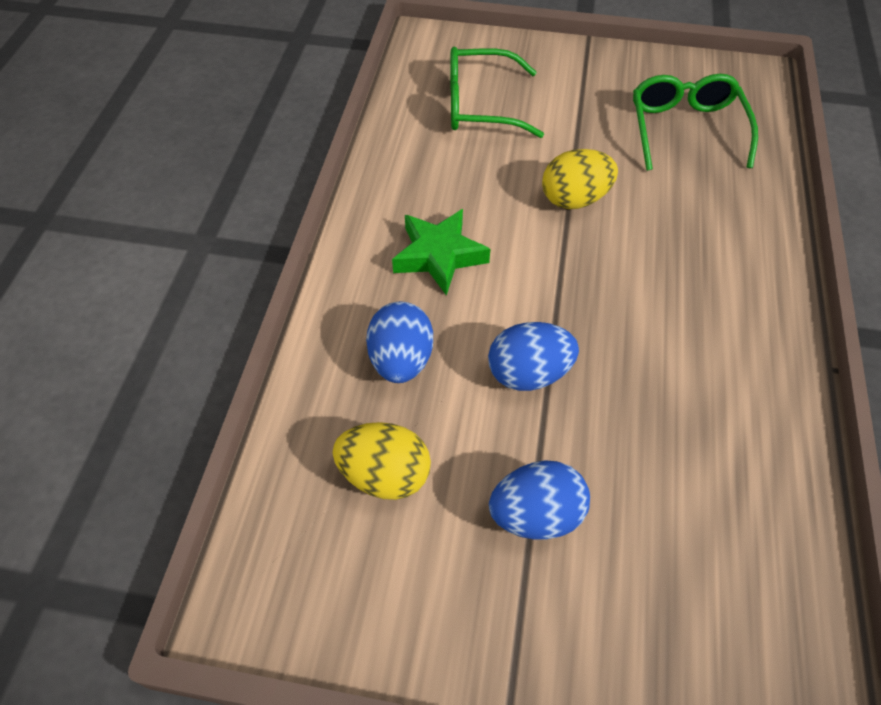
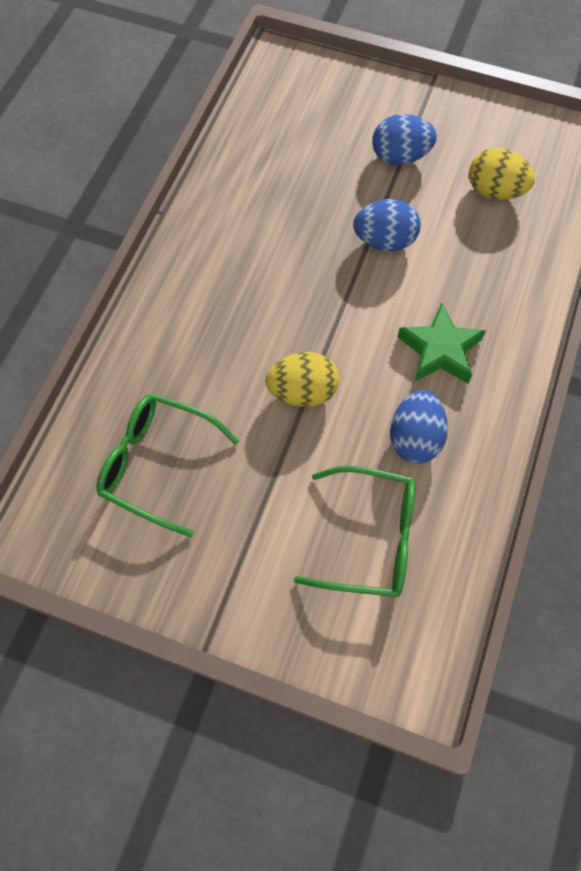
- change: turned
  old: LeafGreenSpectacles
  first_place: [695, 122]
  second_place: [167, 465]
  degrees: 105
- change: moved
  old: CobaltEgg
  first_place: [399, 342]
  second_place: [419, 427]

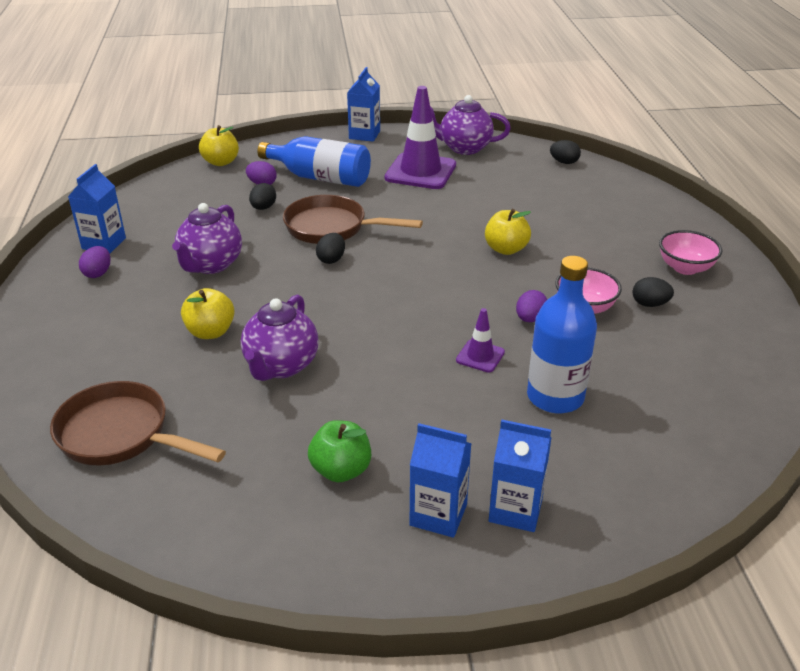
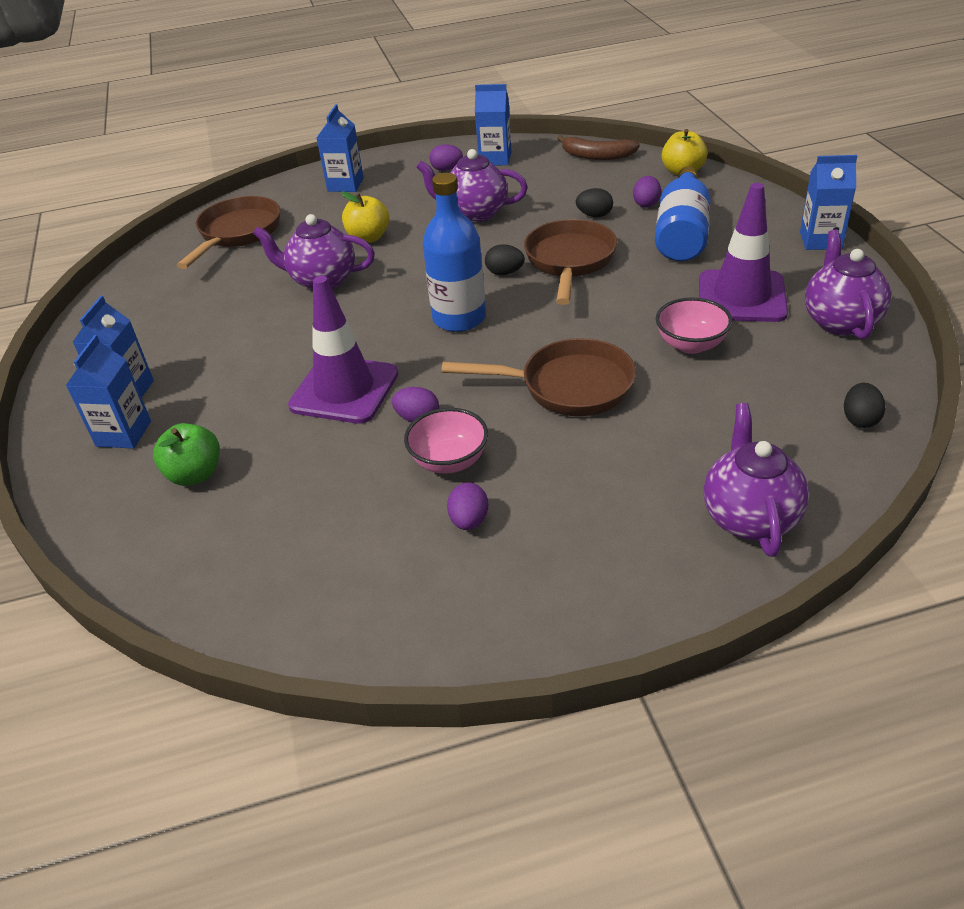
- change: replaced
  old: BrightYellowAppleFruit
  new: BrownFryingPan
  first_place: [508, 232]
  second_place: [539, 377]
- change: moved
  old: RosePinkServingBowl
  first_place: [690, 252]
  second_place: [694, 325]
- change: moved
  old: CobaltBottle
  first_place: [562, 335]
  second_place: [454, 252]
- change: recoloured
  old: EbonyEgg
  new: PurpleEgg
  first_place: [653, 292]
  second_place: [467, 506]
- change: resized
  old: PurpleRoadCone
  first_place: [480, 340]
  second_place: [343, 350]
  factor: 2.07
- change: moved
  old: LeafGreenAppleFruit
  first_place: [339, 451]
  second_place: [186, 454]
- change: added
  new: CobaltJuiceCarton
  second_place: [340, 148]
- change: added
  new: BrownToyBanana
  second_place: [598, 147]
- change: added
  new: PurpleTeaPot
  second_place: [756, 480]

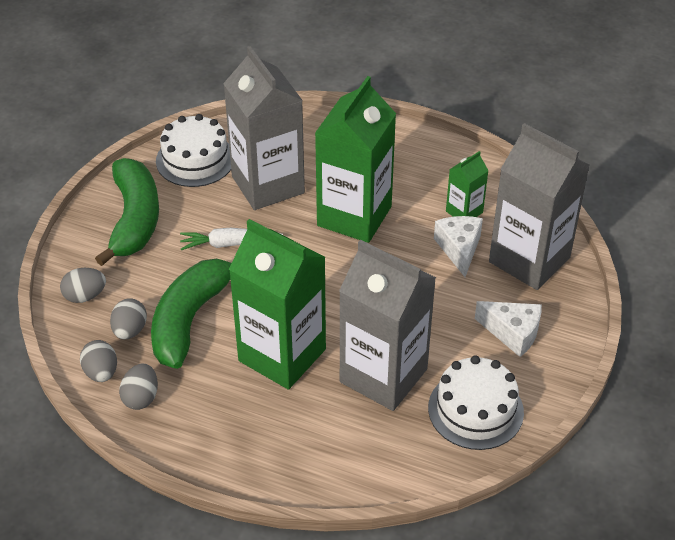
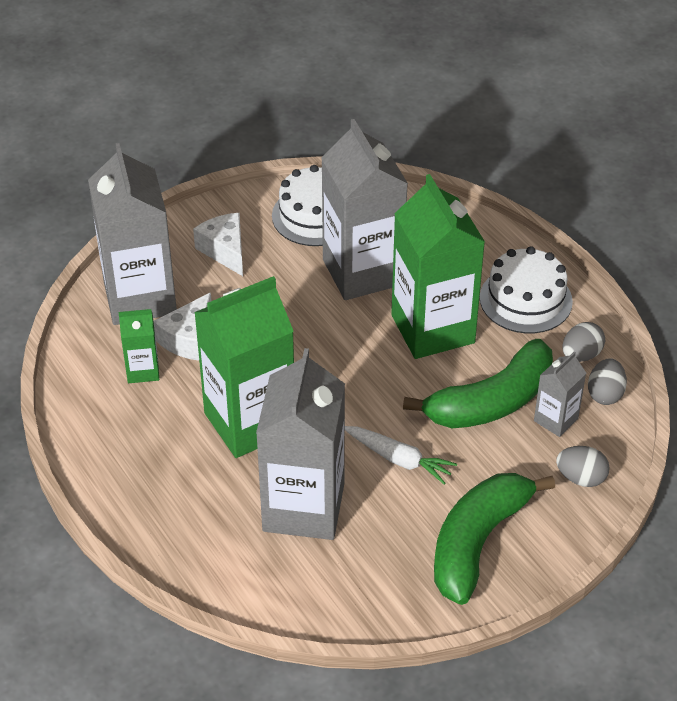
- change: moved
  old: SnowWhiteCake
  first_place: [193, 150]
  second_place: [526, 289]
- change: replaced
  old: GreyEgg
  new: GreyJuiceCarton
  first_place: [128, 318]
  second_place: [560, 394]

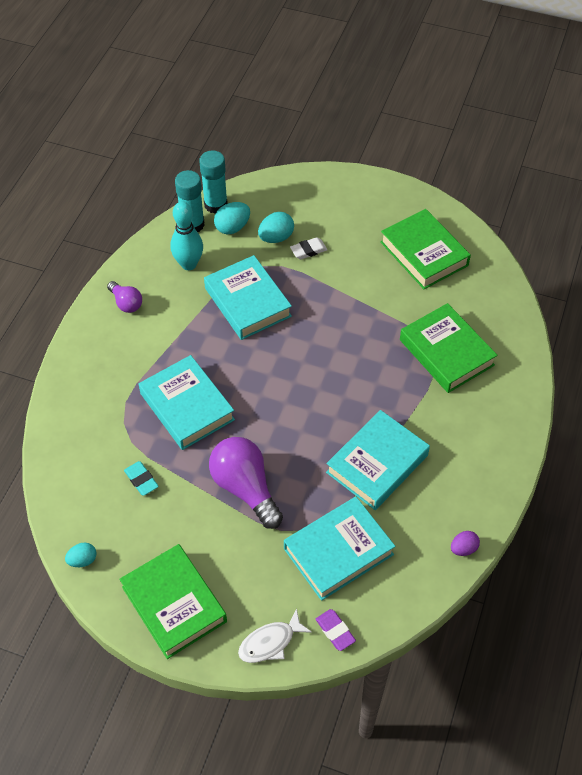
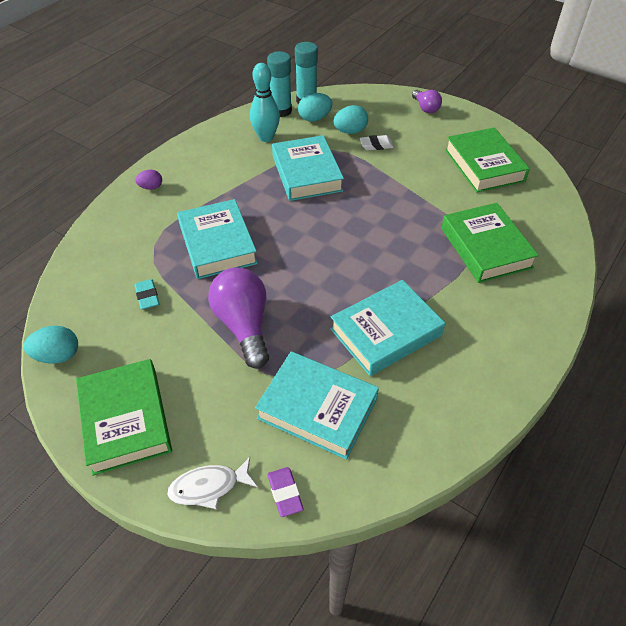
- change: moved
  old: PurpleLightBulb
  first_place: [124, 297]
  second_place: [427, 101]
- change: turned
  old: TealHardback
  first_place: [339, 549]
  second_place: [317, 405]
  degrees: 45
- change: moved
  old: PurpleEgg
  first_place: [465, 543]
  second_place: [148, 180]
- change: resized
  old: TealEgg
  first_place: [81, 555]
  second_place: [51, 345]
  factor: 1.52

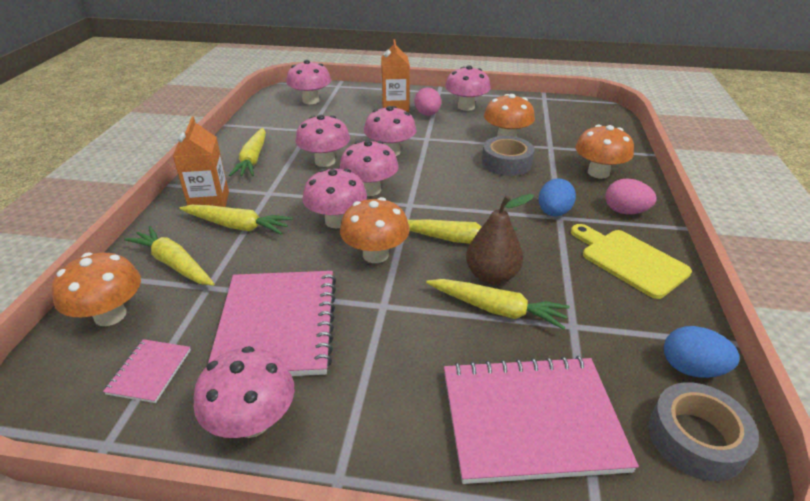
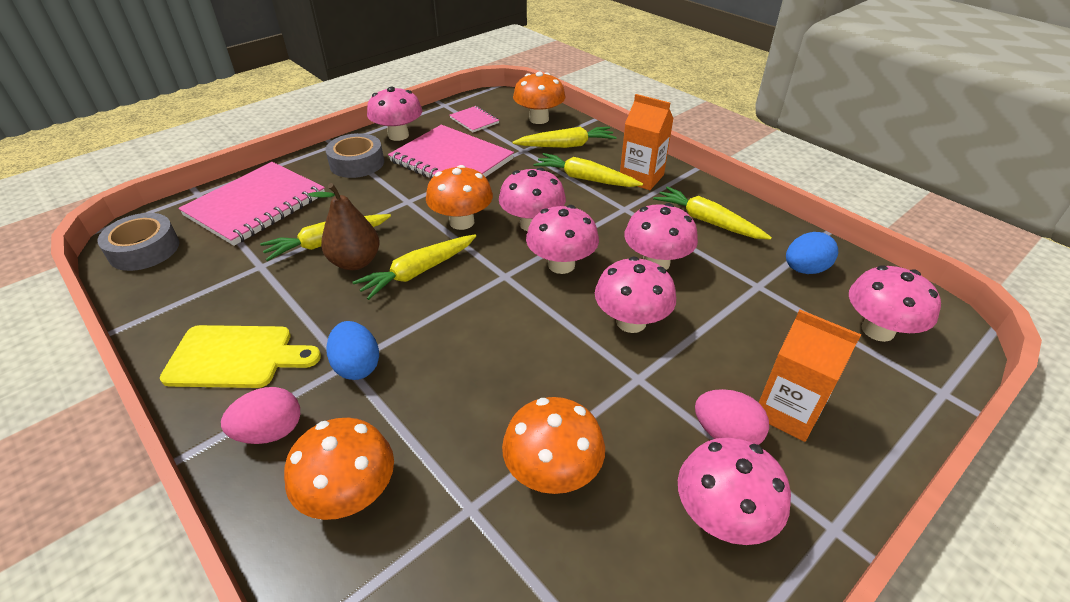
- change: moved
  old: GreyTape
  first_place: [508, 156]
  second_place: [354, 155]
- change: turned
  old: BrightYellowCarrot
  first_place: [236, 219]
  second_place: [588, 170]
  degrees: 60
- change: moved
  old: CobaltEgg
  first_place: [702, 352]
  second_place: [812, 253]

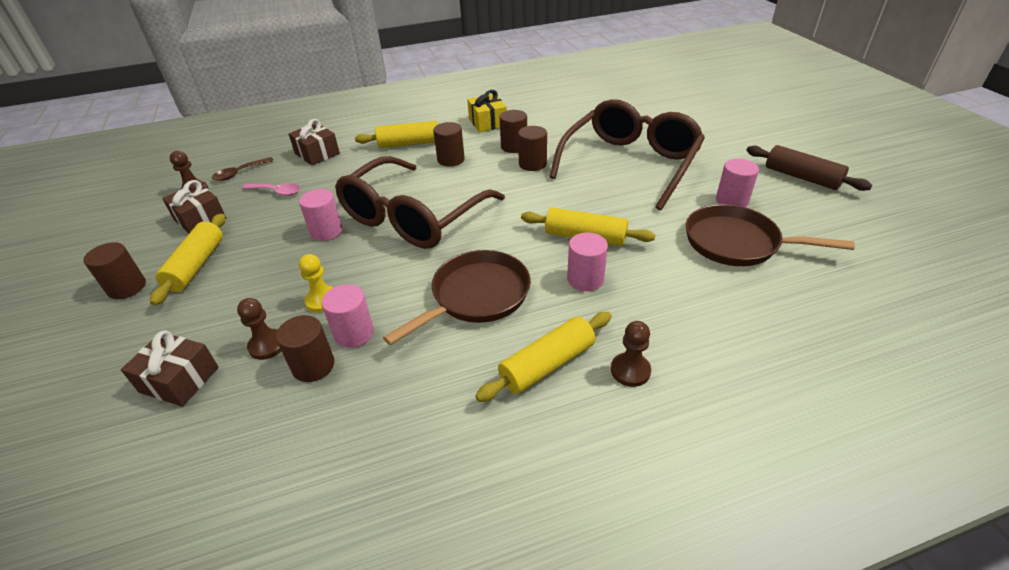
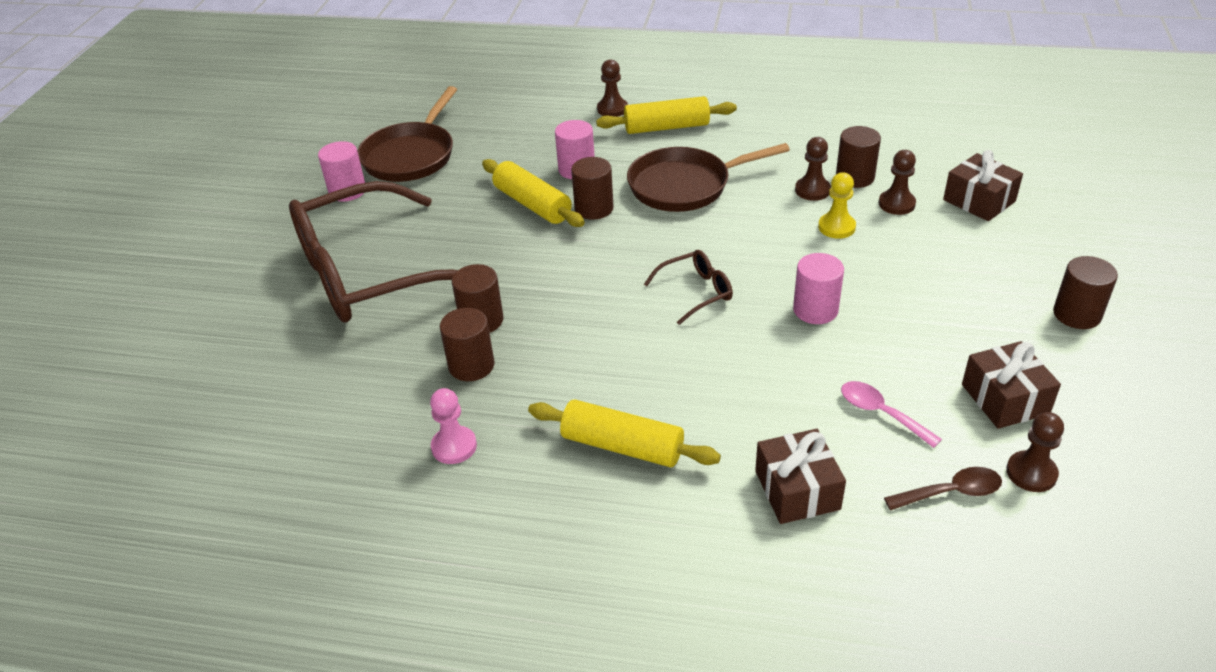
- change: replaced
  old: BrightYellowGift
  new: RosePinkPawn
  first_place: [487, 111]
  second_place: [453, 426]
- change: moved
  old: BrownCylinderShape
  first_place: [449, 144]
  second_place: [592, 188]
- change: removed
  old: BrownRollingPin
  first_place: [809, 168]
- change: resized
  old: BrownSpectacles
  first_place: [420, 202]
  second_place: [688, 287]
  factor: 0.41
- change: turned
  old: BrownFryingPan
  first_place: [770, 235]
  second_place: [407, 134]
  degrees: 60
- change: removed
  old: BrightYellowRollingPin
  first_place: [187, 259]
- change: replaced
  old: RosePinkCylinderShape
  new: BrownPawn
  first_place: [348, 316]
  second_place: [813, 169]

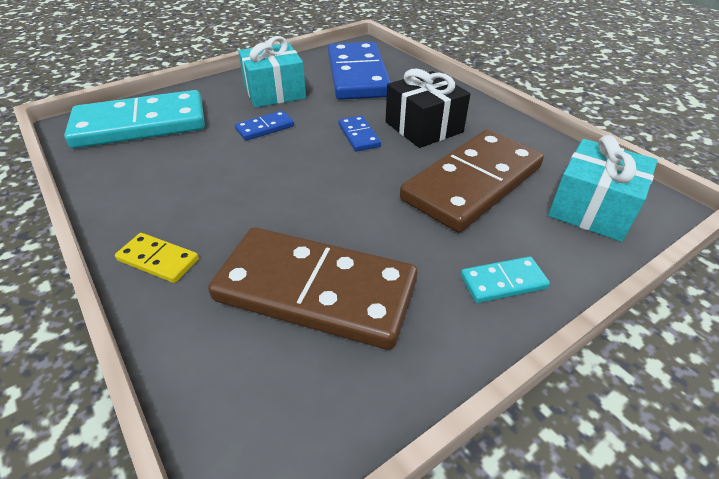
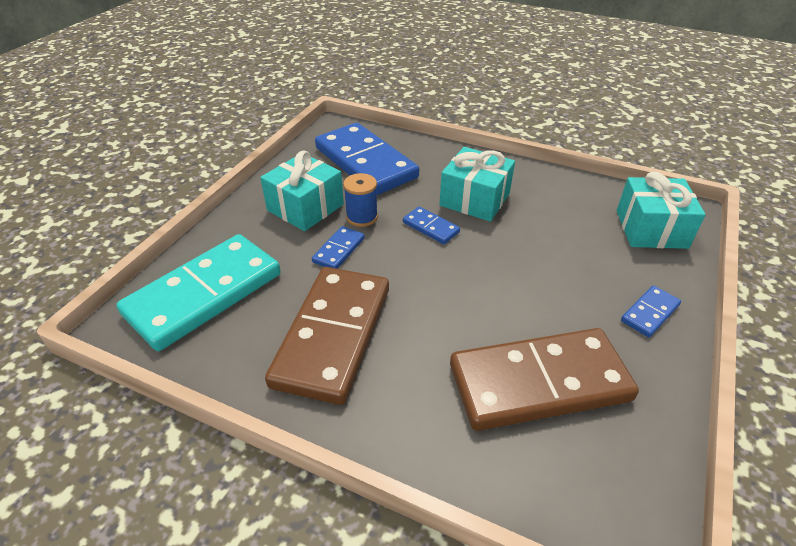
- change: recoloured
  old: EbonyGift
  new: TealGift
  first_place: [428, 108]
  second_place: [477, 184]
- change: moved
  old: BrownDominoTile
  first_place: [472, 181]
  second_place: [327, 336]
- change: removed
  old: BrightYellowDominoTile
  first_place: [157, 258]
- change: recoloured
  old: TealDominoTile
  new: CobaltDominoTile
  first_place: [505, 279]
  second_place: [651, 311]
- change: added
  new: CobaltBobbin
  second_place: [360, 200]

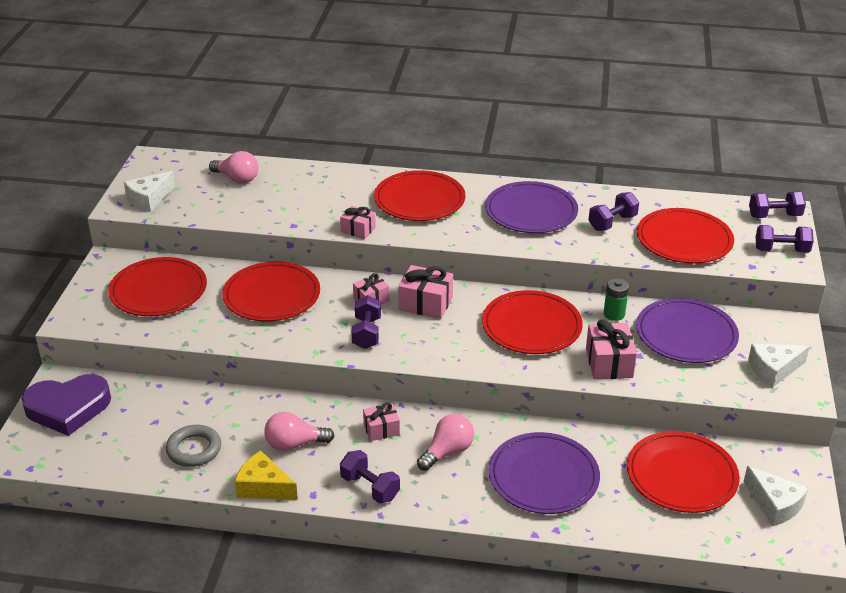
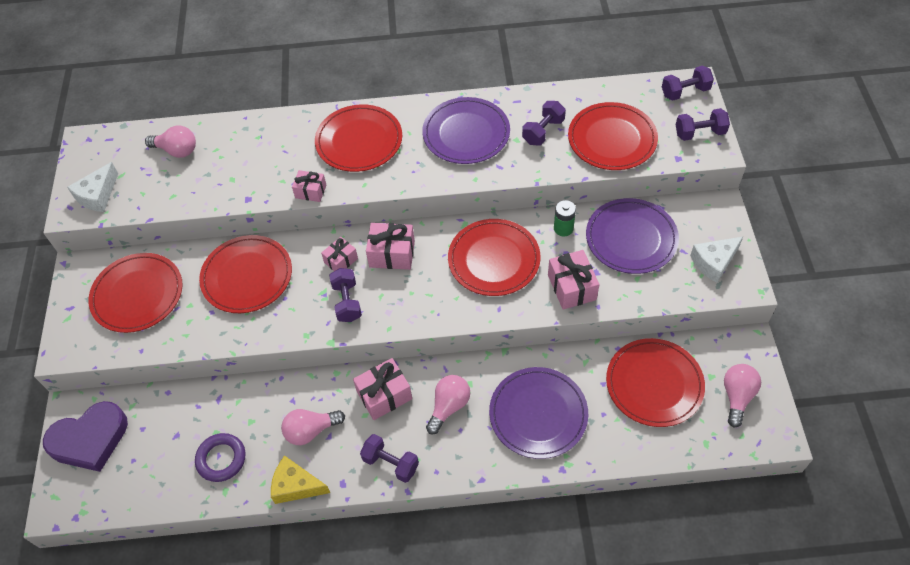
- change: resized
  old: RosePinkGift
  first_place: [381, 421]
  second_place: [382, 389]
  factor: 1.58
- change: recoloured
  old: GreyRing
  new: PurpleRing
  first_place: [193, 446]
  second_place: [220, 457]
- change: replaced
  old: SnowWhiteCheeseWedge
  new: RosePinkLightBulb
  first_place: [775, 496]
  second_place: [742, 396]

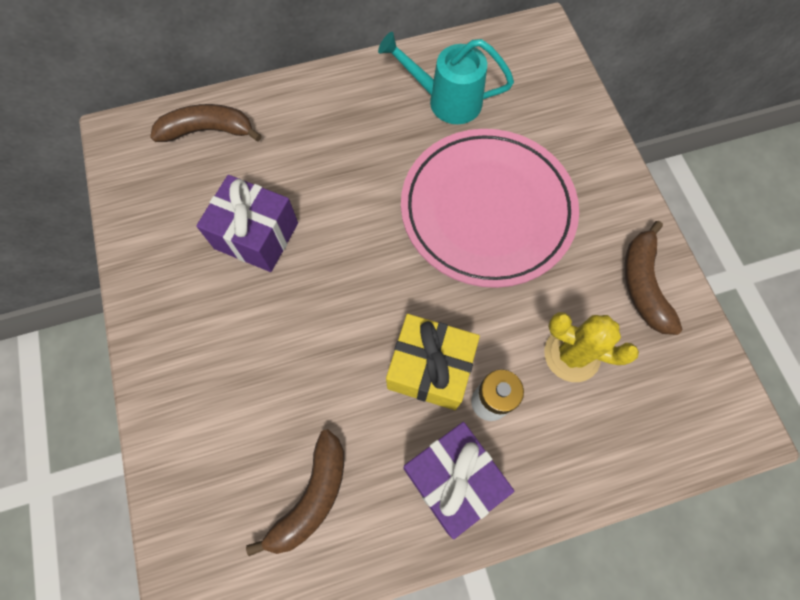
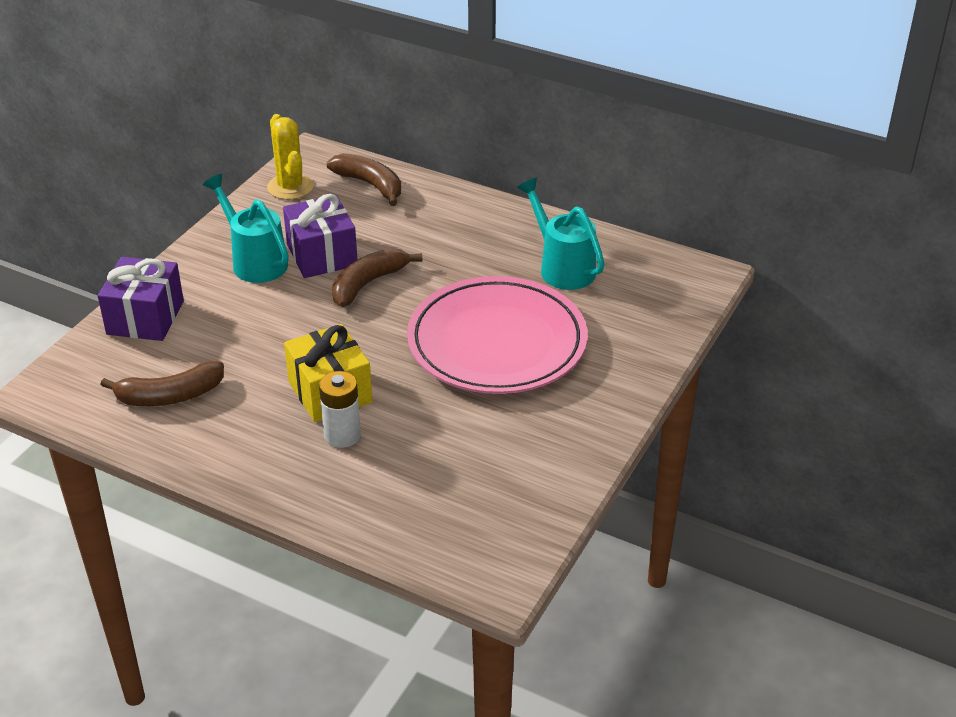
- change: moved
  old: BrownToyBanana
  first_place: [654, 278]
  second_place: [377, 277]
- change: moved
  old: BrightYellowPricklyPlant
  first_place: [591, 347]
  second_place: [290, 157]
- change: moved
  old: PurpleGift
  first_place: [458, 480]
  second_place: [141, 299]
- change: added
  new: TealWateringPot
  second_place: [246, 228]

